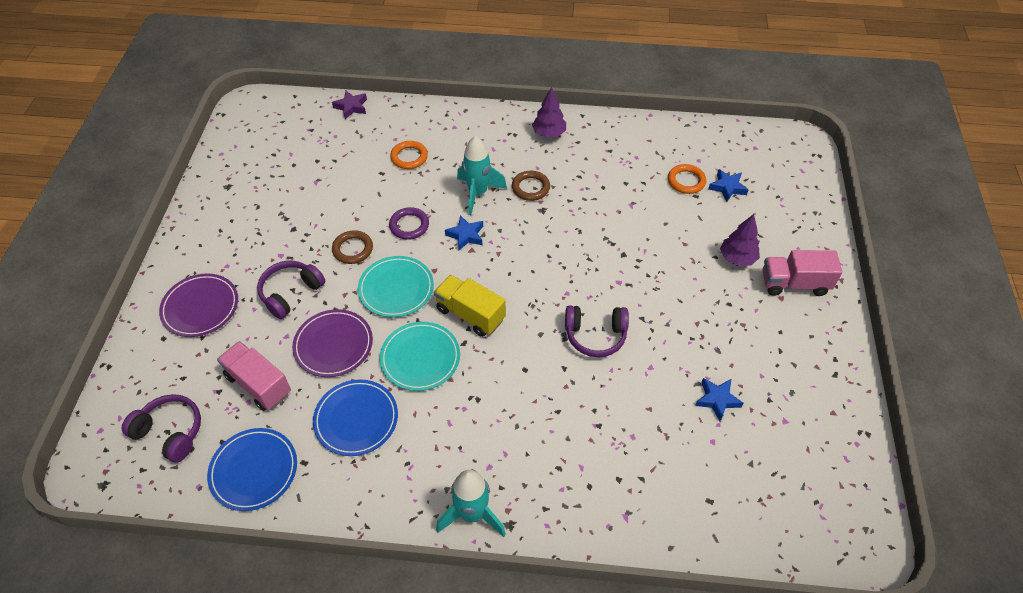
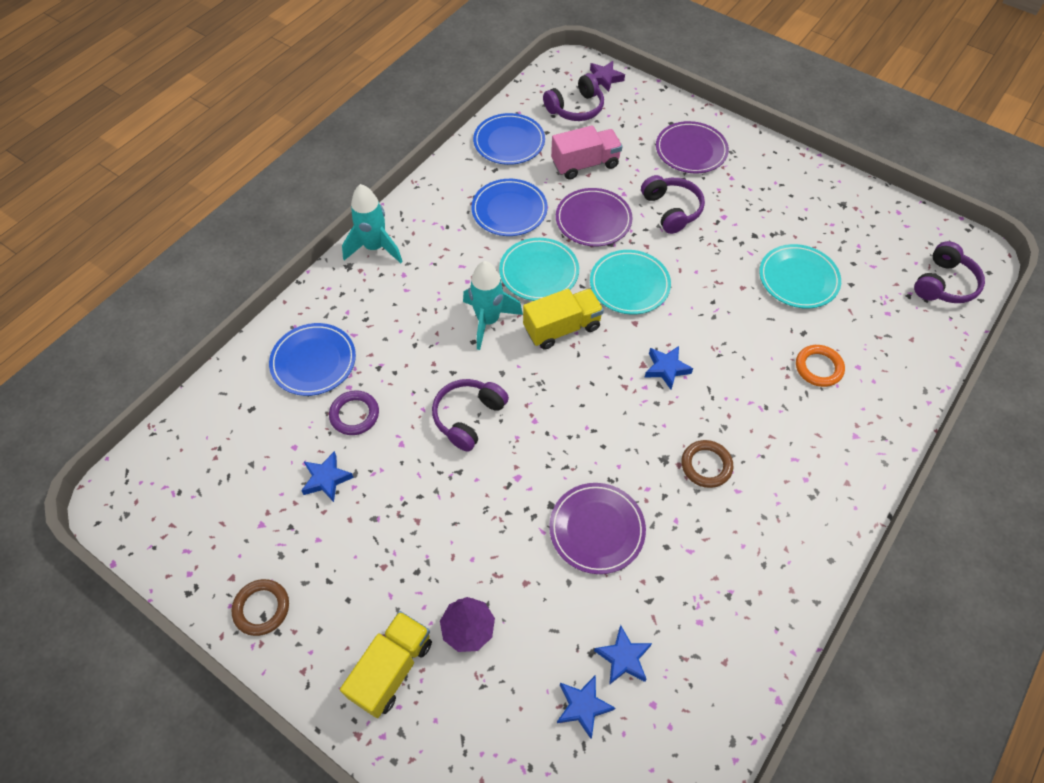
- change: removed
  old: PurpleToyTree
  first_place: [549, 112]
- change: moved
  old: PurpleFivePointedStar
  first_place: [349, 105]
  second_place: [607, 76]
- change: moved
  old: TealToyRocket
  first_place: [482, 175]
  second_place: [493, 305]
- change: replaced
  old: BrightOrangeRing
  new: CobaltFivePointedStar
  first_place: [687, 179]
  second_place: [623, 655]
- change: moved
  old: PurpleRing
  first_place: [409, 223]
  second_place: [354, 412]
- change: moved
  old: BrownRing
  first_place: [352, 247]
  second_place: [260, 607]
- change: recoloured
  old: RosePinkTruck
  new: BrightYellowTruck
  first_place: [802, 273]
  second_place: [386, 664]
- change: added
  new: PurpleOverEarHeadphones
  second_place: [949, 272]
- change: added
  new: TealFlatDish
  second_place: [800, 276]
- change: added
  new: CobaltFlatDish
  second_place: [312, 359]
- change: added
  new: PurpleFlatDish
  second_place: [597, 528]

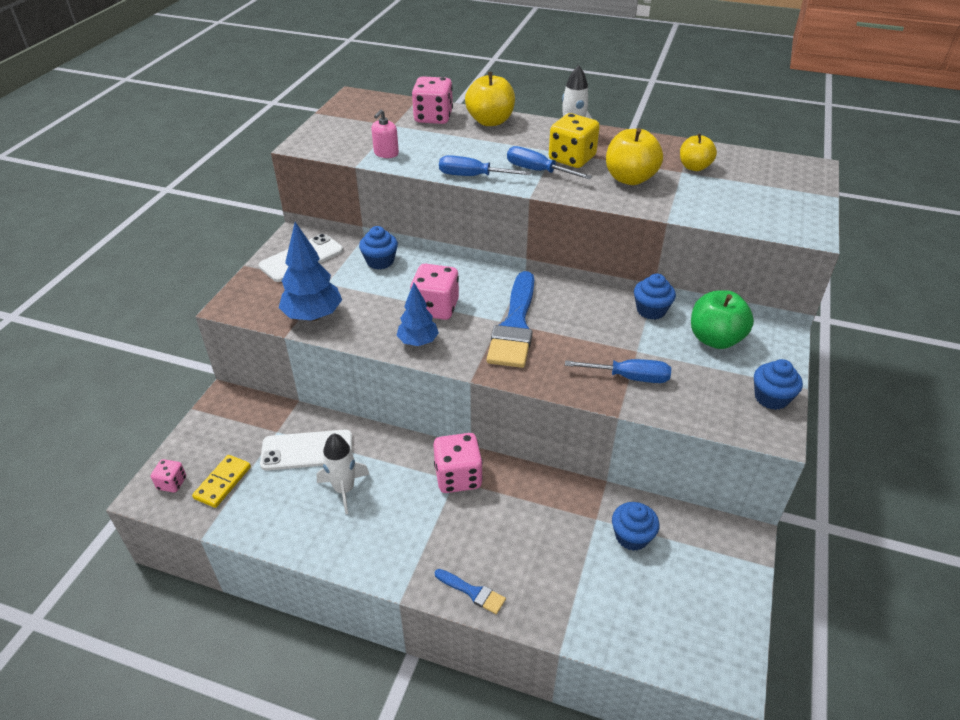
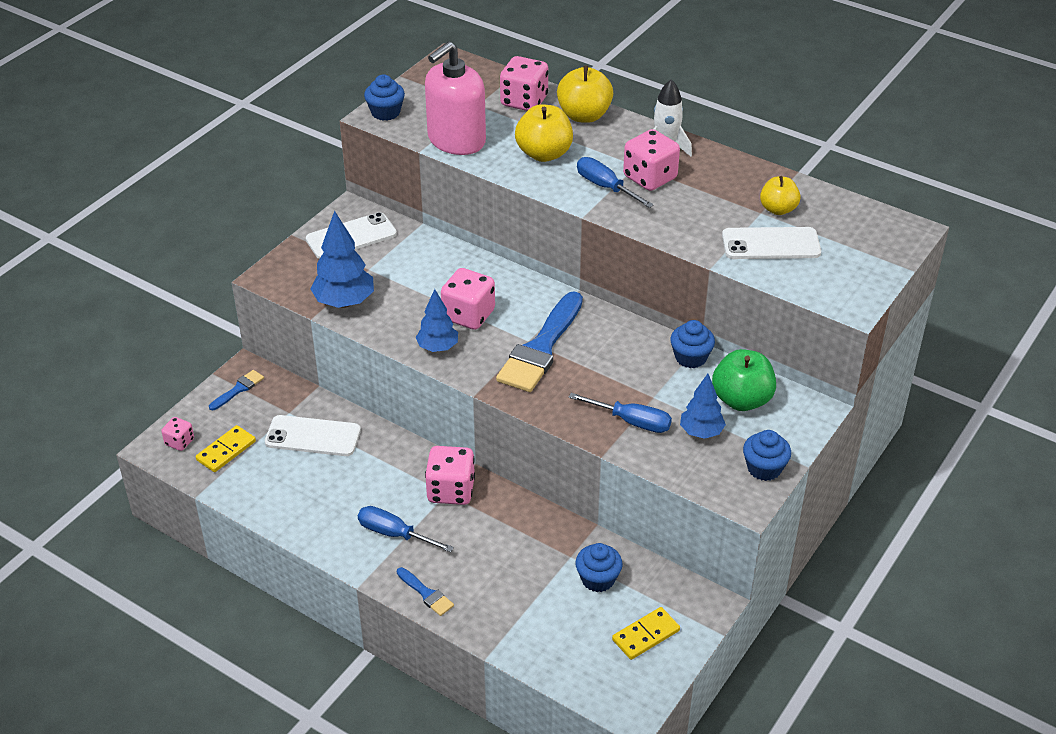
- change: resized
  old: RosePinkSoapPump
  first_place: [385, 133]
  second_place: [455, 98]
  factor: 2.26
- change: recoloured
  old: BrightYellowDie
  new: RosePinkDie
  first_place: [574, 140]
  second_place: [651, 160]
- change: moved
  old: BrightYellowAppleFruit
  first_place: [634, 156]
  second_place: [544, 133]
- change: moved
  old: CobaltHandScrewdriver
  first_place: [485, 165]
  second_place: [406, 529]
- change: moved
  old: CobaltFairyCake
  first_place: [378, 247]
  second_place: [384, 97]
- change: removed
  old: SnowWhiteToyRocket
  first_place: [343, 473]
- change: added
  new: SnowWhiteSmartphone
  second_place: [771, 243]
- change: added
  new: CobaltPaintBrush
  second_place: [236, 390]
- change: added
  new: CobaltToyTree
  second_place: [703, 406]
- change: added
  new: BrightYellowDominoTile
  second_place: [646, 633]

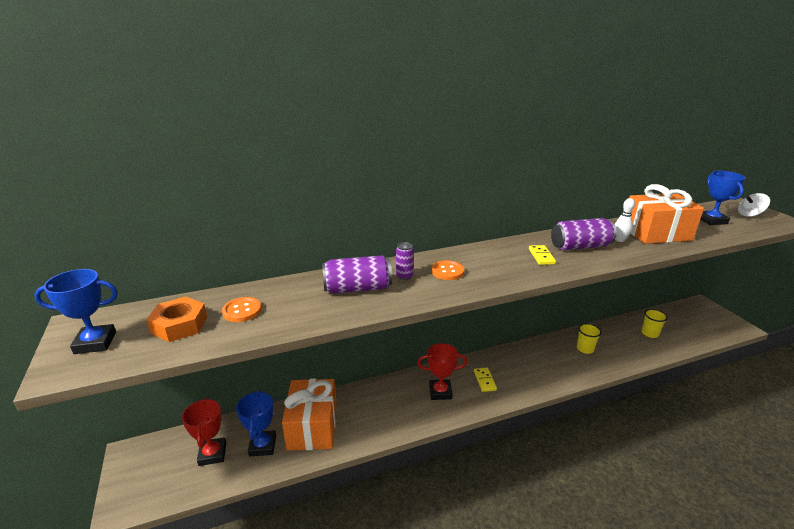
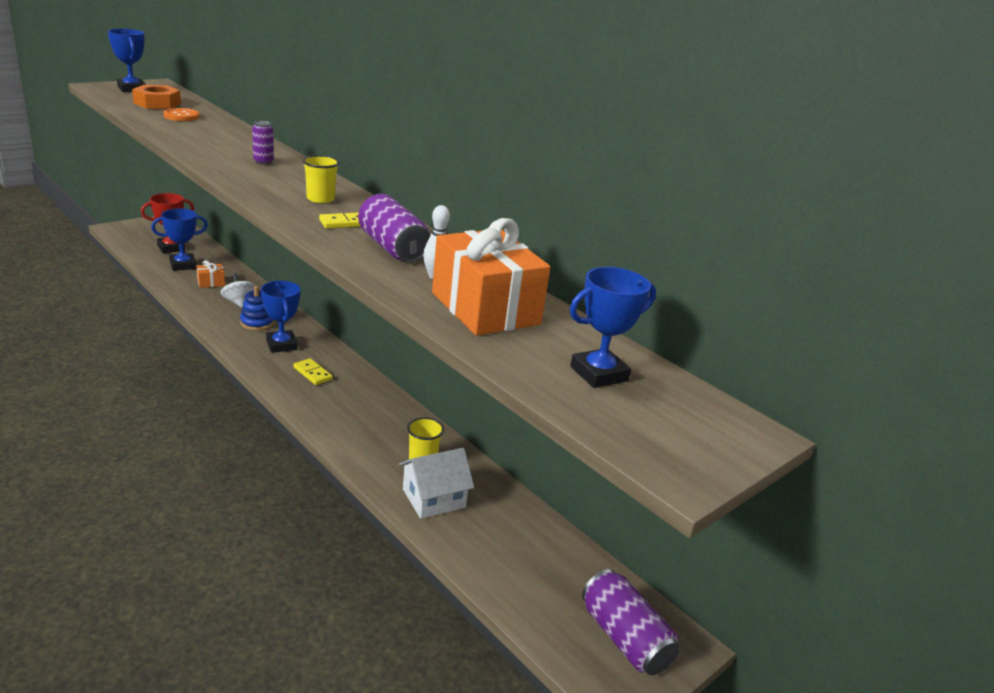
- change: moved
  old: SnowWhiteToyTop
  first_place: [754, 205]
  second_place: [237, 290]
- change: moved
  old: PurpleSodaCan
  first_place: [357, 274]
  second_place: [631, 622]
- change: removed
  old: BrightOrangeButton
  first_place: [448, 270]
- change: moved
  old: BrightYellowTumbler
  first_place: [655, 323]
  second_place: [321, 179]
- change: recoloured
  old: RedAwardCup
  new: CobaltAwardCup
  first_place: [442, 371]
  second_place: [281, 317]
- change: turned
  old: BrightYellowDominoTile
  first_place: [485, 380]
  second_place: [313, 371]
  degrees: 75
- change: resized
  old: BrightOrangeGift
  first_place: [309, 414]
  second_place: [210, 274]
  factor: 0.42
- change: added
  new: CobaltRingStacker
  second_place: [257, 308]
- change: added
  new: SnowWhiteHouse
  second_place: [436, 483]

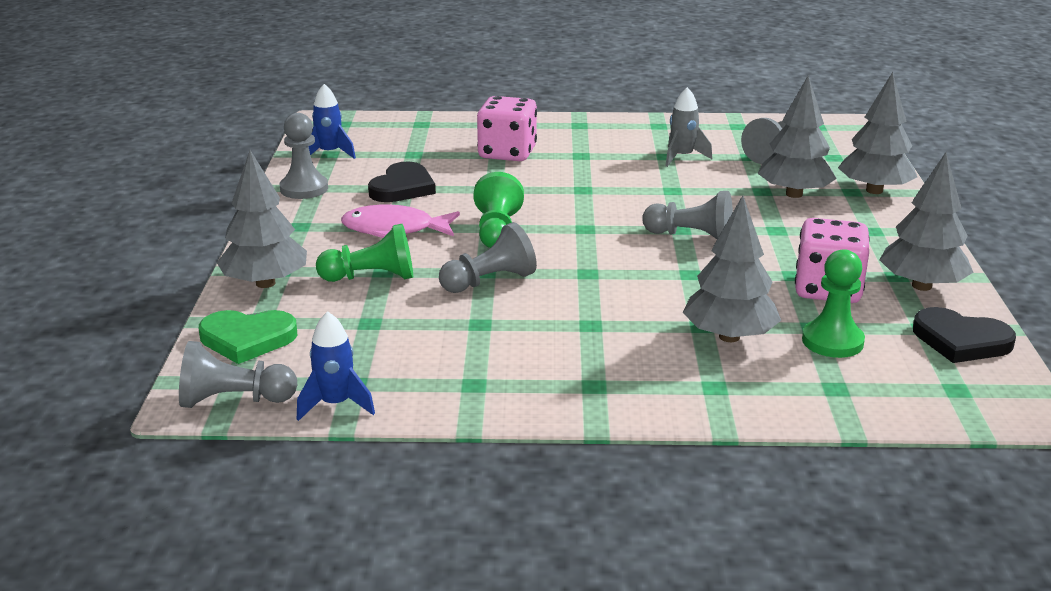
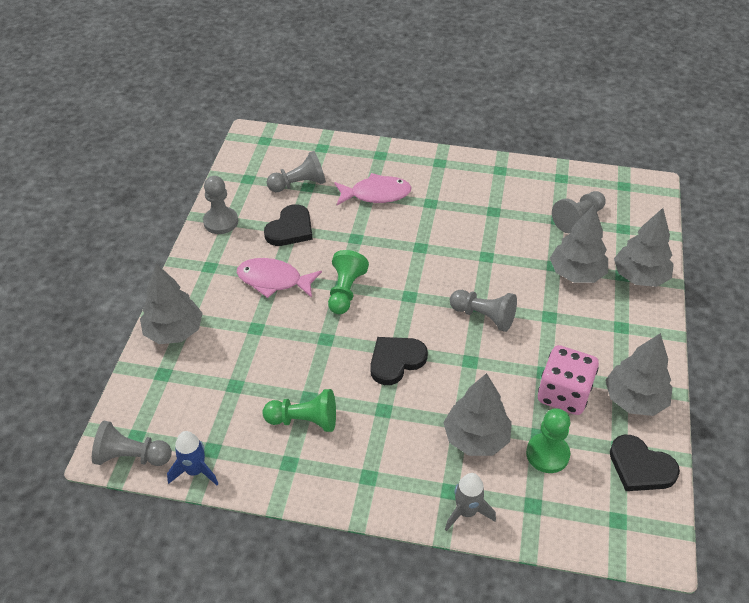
- change: removed
  old: CobaltToyRocket
  first_place: [332, 121]
- change: moved
  old: GreyToyRocket
  first_place: [689, 127]
  second_place: [470, 502]
- change: replaced
  old: RosePinkDie
  new: RosePinkFish
  first_place: [507, 128]
  second_place: [373, 189]
- change: moved
  old: GreyPawn
  first_place: [488, 257]
  second_place: [296, 171]
- change: moved
  old: LeafGreenPawn
  first_place: [364, 253]
  second_place: [299, 410]
- change: removed
  old: LeafGreenHeart
  first_place: [248, 337]
- change: added
  new: EbonyHeart
  second_place: [399, 361]

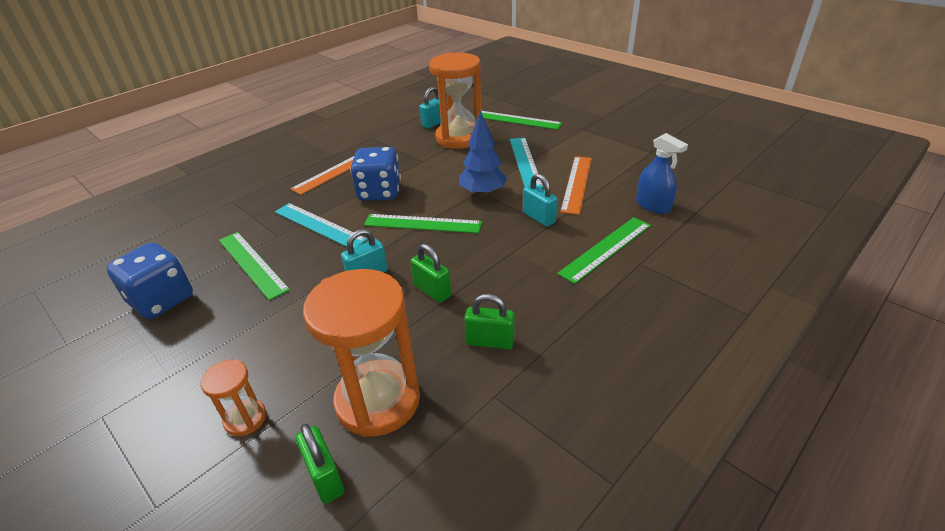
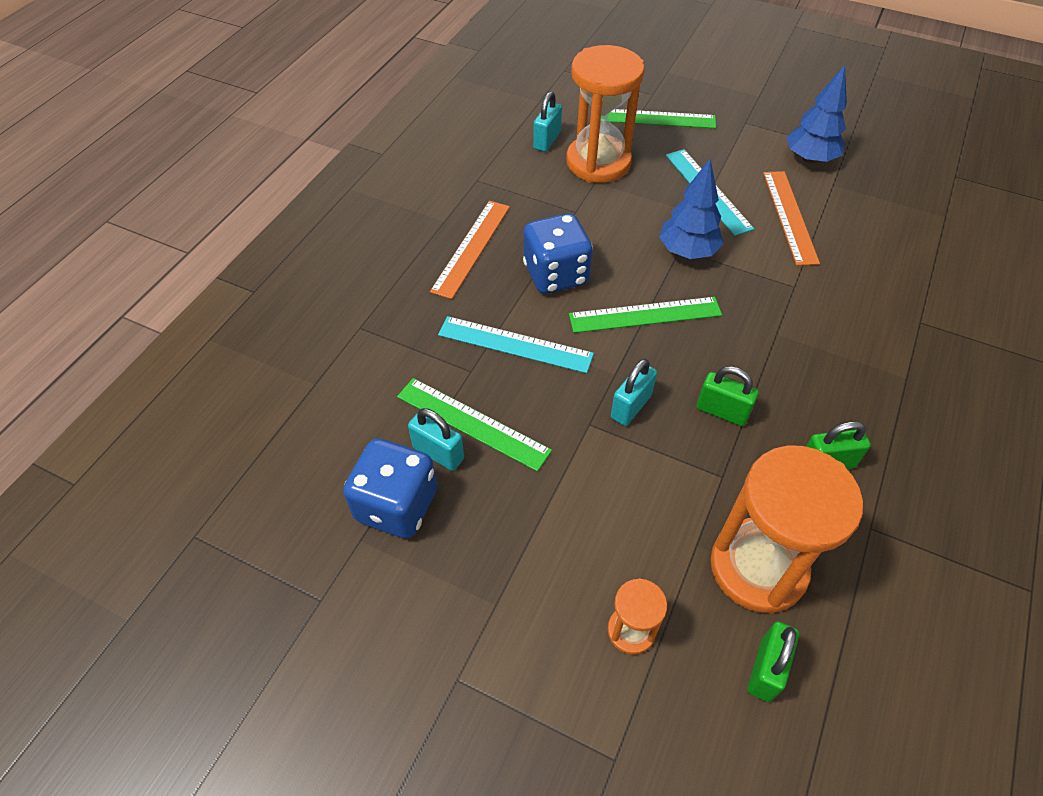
- change: removed
  old: CobaltSprayer
  first_place: [662, 173]
- change: moved
  old: TealPadlock
  first_place: [540, 200]
  second_place: [436, 439]
- change: removed
  old: LeafGreenStraightedge
  first_place: [604, 250]
- change: turned
  old: LeafGreenPadlock
  first_place: [320, 464]
  second_place: [773, 661]
  degrees: 75
- change: added
  new: CobaltToyTree
  second_place: [817, 114]

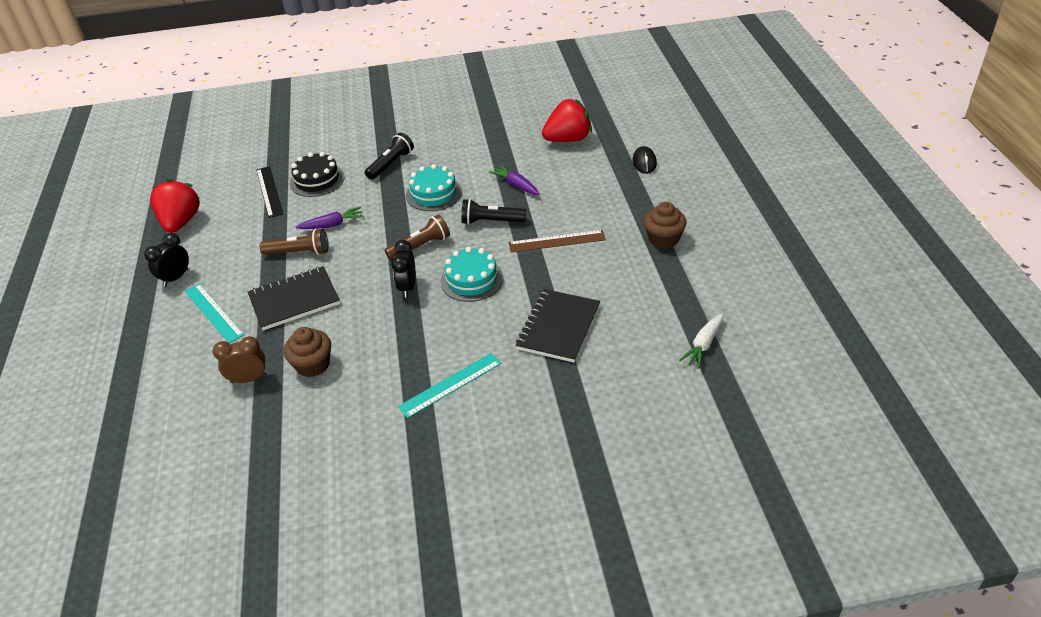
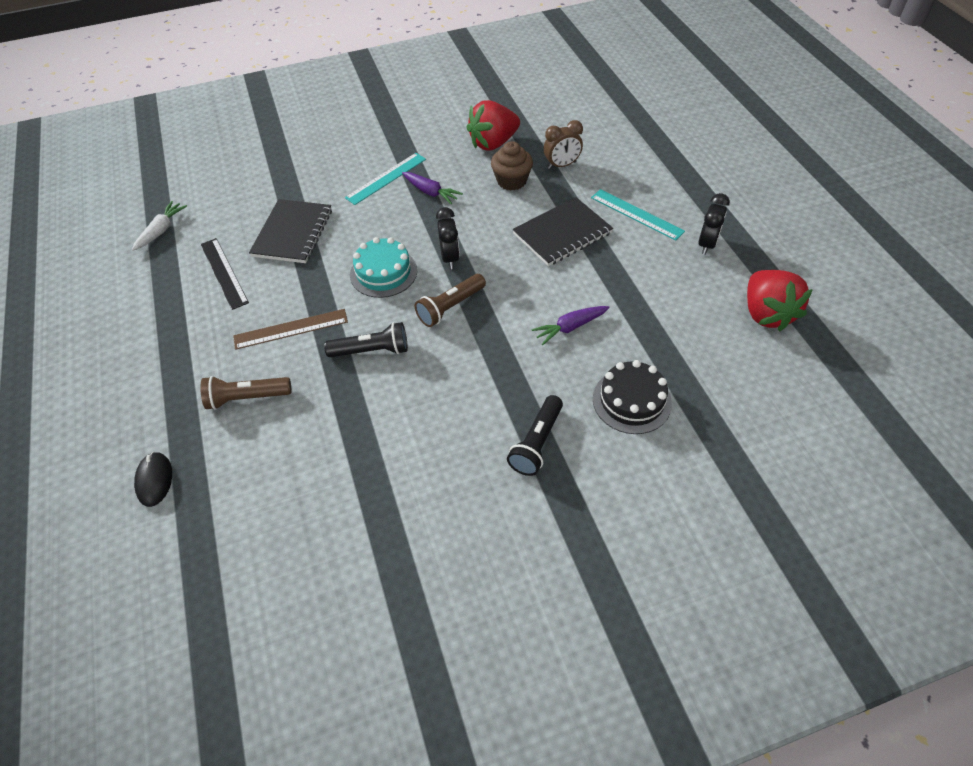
- change: moved
  old: RedToyStrawberry
  first_place: [567, 120]
  second_place: [493, 125]
- change: removed
  old: TealCake
  first_place: [434, 187]
- change: moved
  old: PurpleCarrot
  first_place: [514, 180]
  second_place: [432, 188]
- change: moved
  old: EbonyStraightedge
  first_place: [269, 192]
  second_place: [225, 274]
- change: removed
  old: BrownFairyCake
  first_place: [665, 225]
- change: moved
  old: BrownPocketTorch
  first_place: [294, 242]
  second_place: [245, 393]

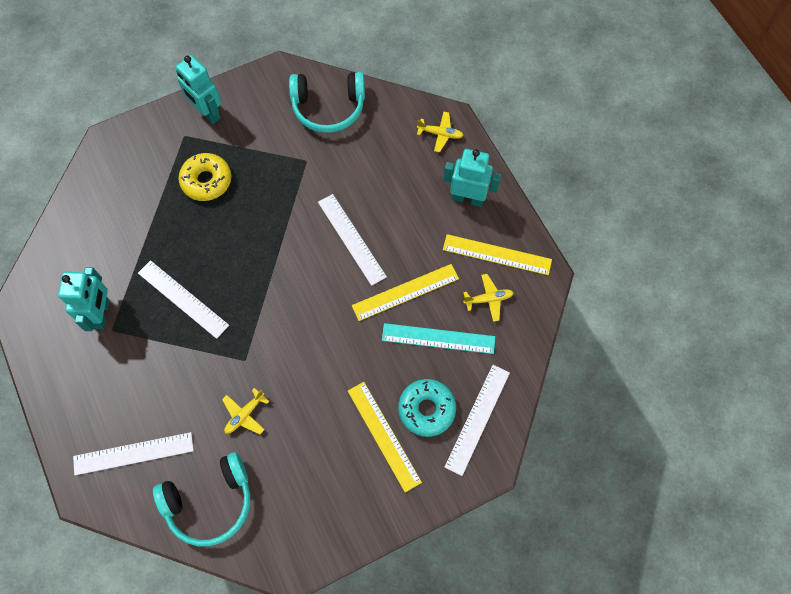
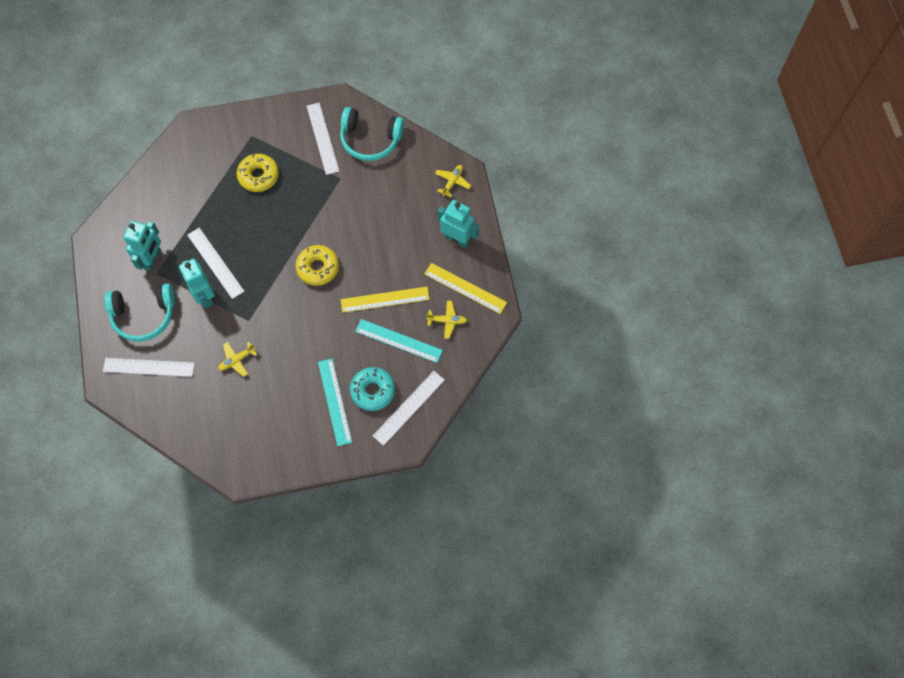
- change: moved
  old: TealToyRobot
  first_place: [198, 89]
  second_place: [197, 283]
- change: turned
  old: BrightYellowToyPlane
  first_place: [440, 131]
  second_place: [453, 181]
  degrees: -90
- change: moved
  old: SnowWhiteStraightedge
  first_place: [352, 240]
  second_place: [323, 139]
- change: recoloured
  old: BrightYellowStraightedge
  new: TealStraightedge
  first_place: [385, 437]
  second_place: [335, 402]
- change: moved
  old: TealOverEarHeadphones
  first_place: [201, 499]
  second_place: [139, 312]
- change: added
  new: BrightYellowGlazedDonut
  second_place: [317, 265]

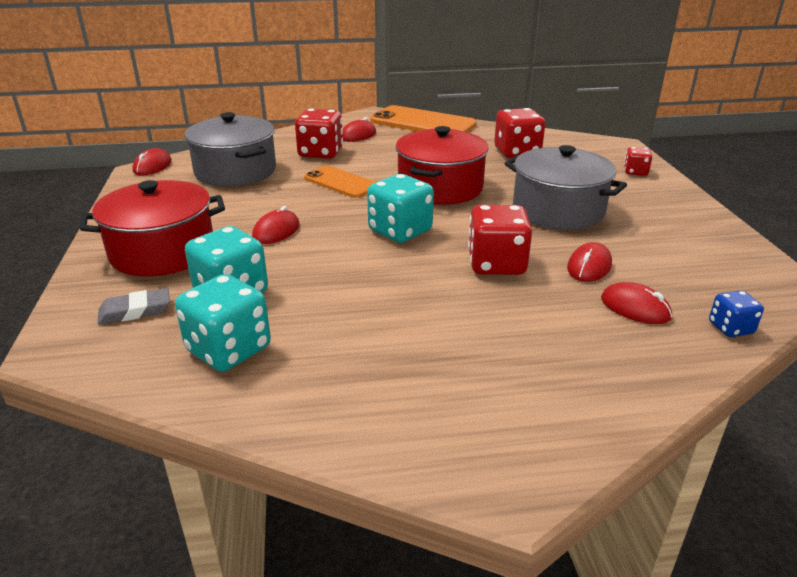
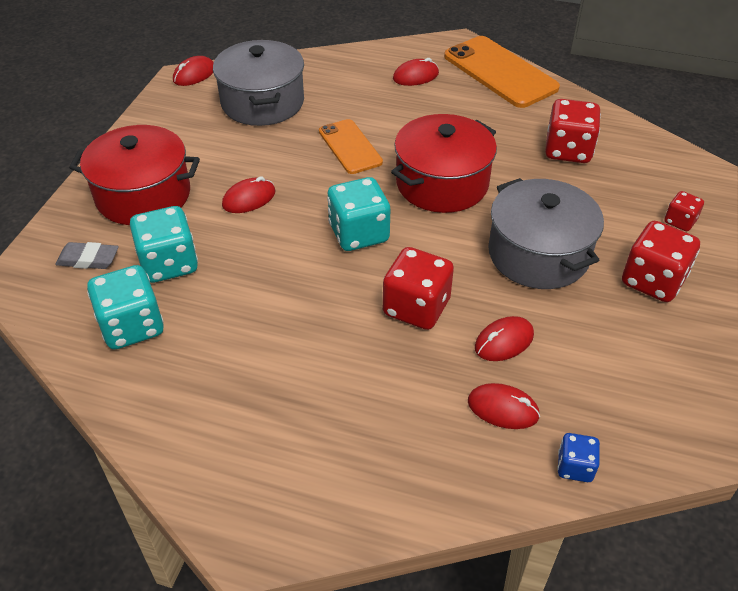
- change: moved
  old: RedDie
  first_place: [319, 134]
  second_place: [661, 261]
- change: turned
  old: RedComputerMouse
  first_place: [636, 303]
  second_place: [504, 406]
  degrees: -45

